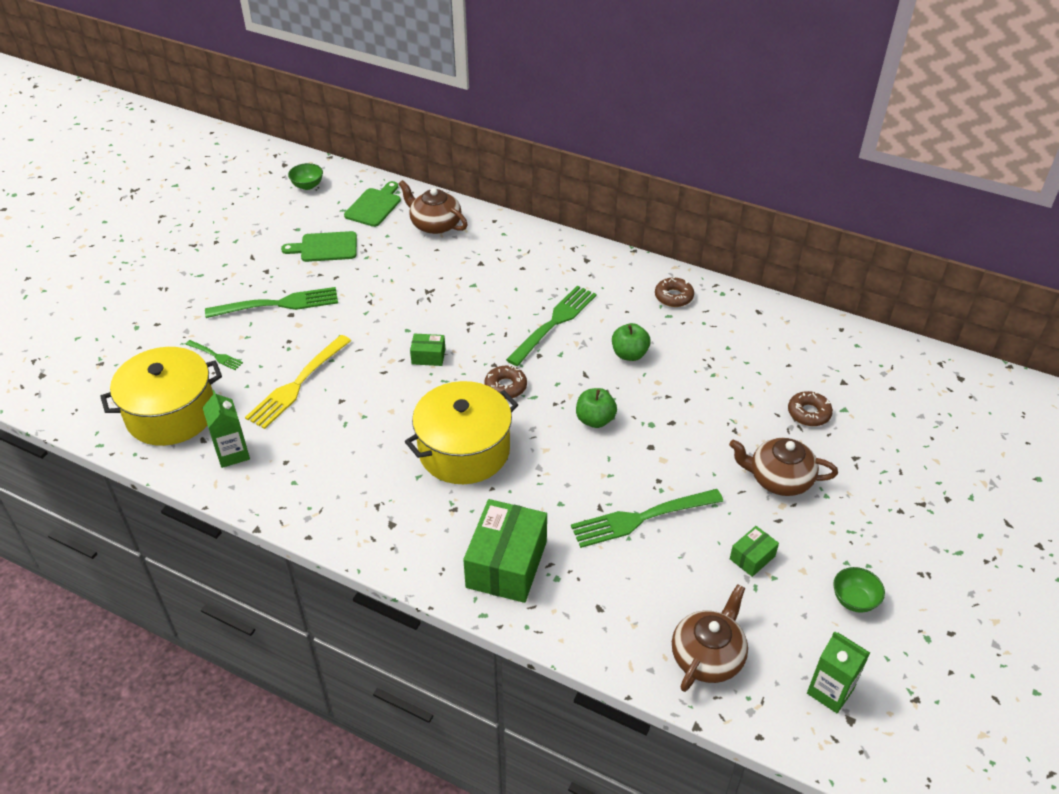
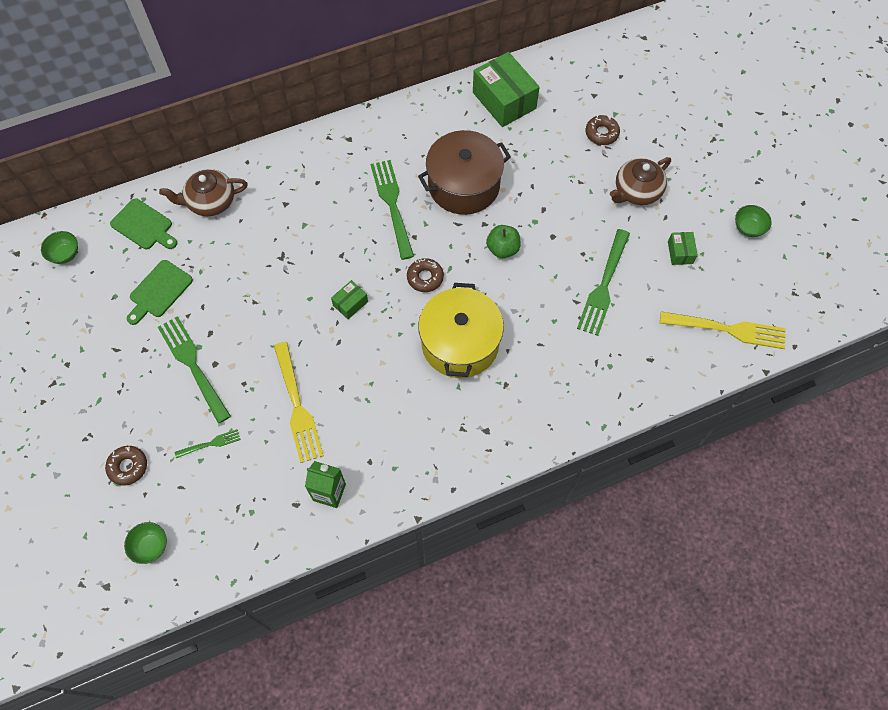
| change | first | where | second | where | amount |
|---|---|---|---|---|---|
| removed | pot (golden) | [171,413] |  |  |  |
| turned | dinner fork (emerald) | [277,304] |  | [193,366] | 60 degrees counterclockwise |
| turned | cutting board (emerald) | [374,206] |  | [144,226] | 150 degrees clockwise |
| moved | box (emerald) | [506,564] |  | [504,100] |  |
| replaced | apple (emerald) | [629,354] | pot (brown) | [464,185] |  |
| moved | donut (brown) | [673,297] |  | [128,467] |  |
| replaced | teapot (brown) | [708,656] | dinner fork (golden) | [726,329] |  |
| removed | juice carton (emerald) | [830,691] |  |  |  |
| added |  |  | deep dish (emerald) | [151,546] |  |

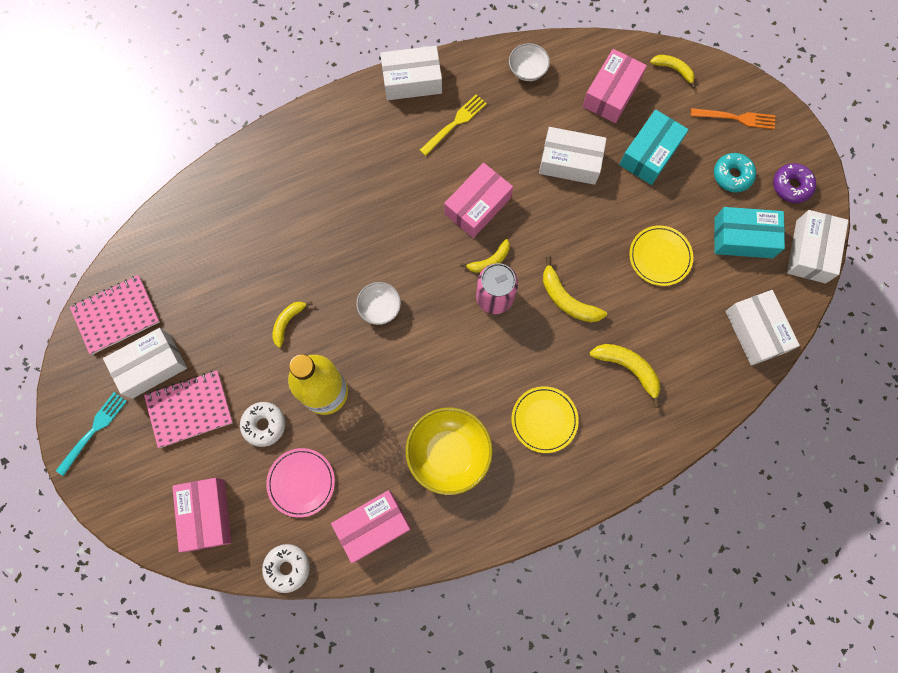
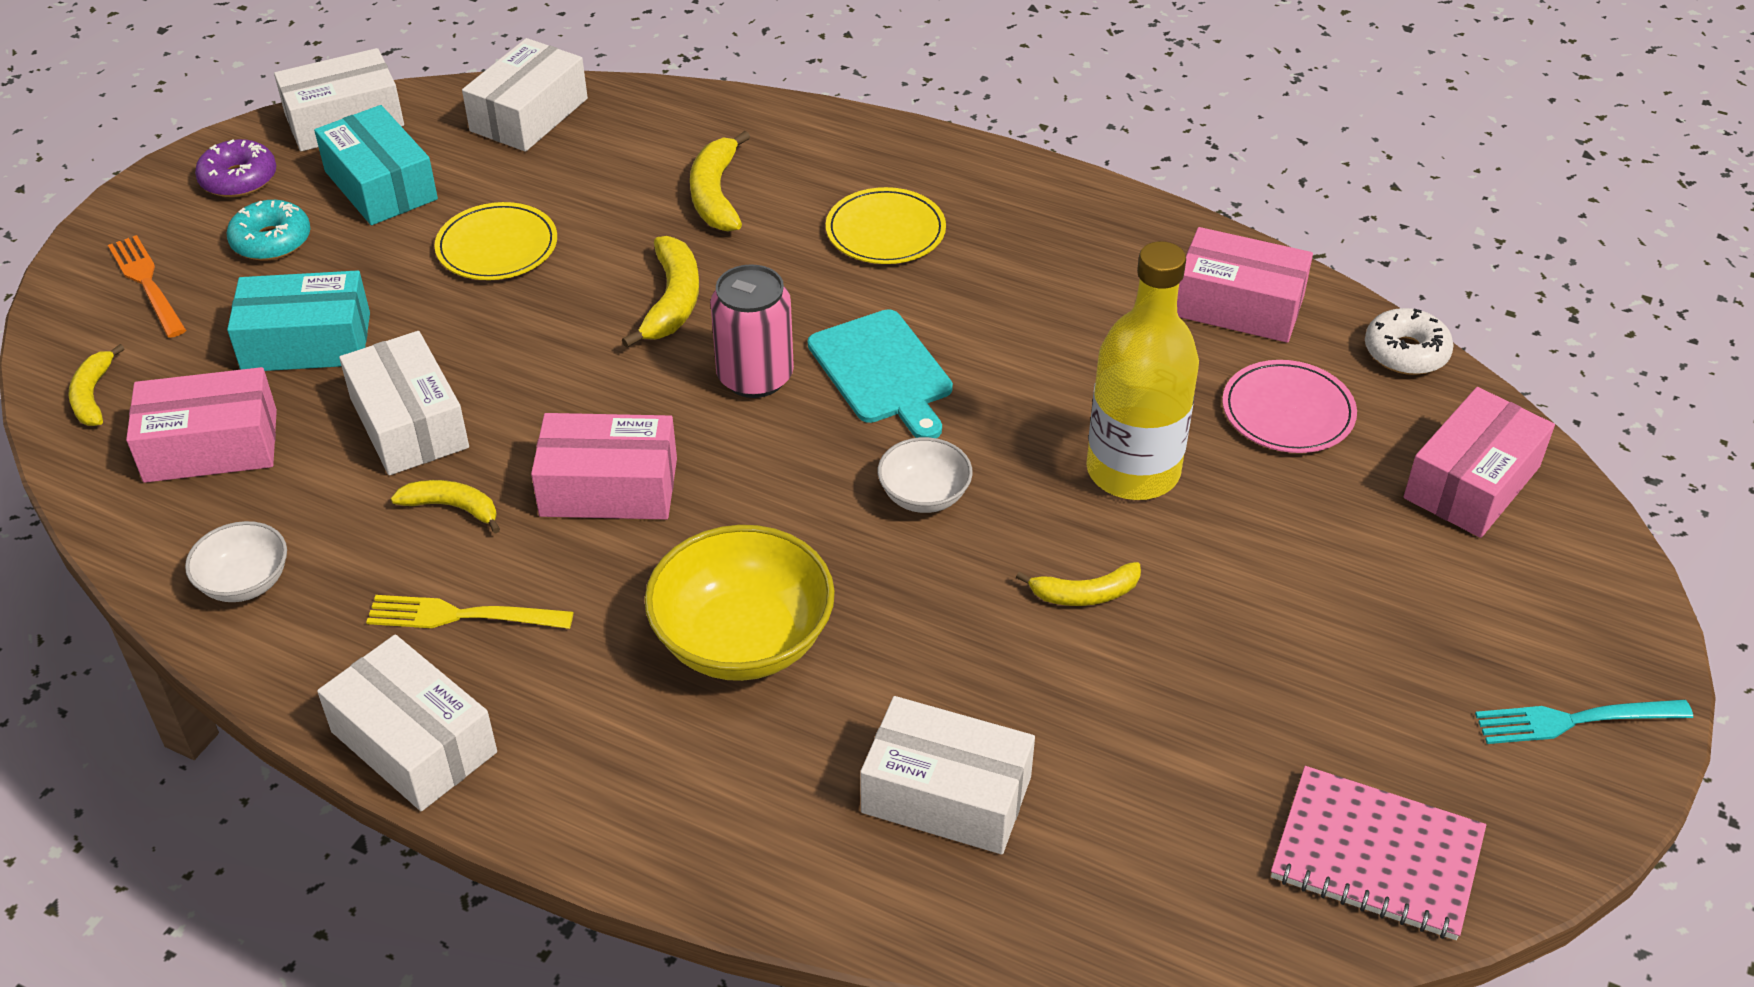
| change | first | where | second | where | amount |
|---|---|---|---|---|---|
| moved | box (snow-white) | [151,366] |  | [946,794] |  |
| removed | exercise book (rosy) | [189,409] |  |  |  |
| removed | donut (snow-white) | [264,425] |  |  |  |
| moved | deep dish (golden) | [449,453] |  | [743,640] |  |
| moved | toy banana (golden) | [489,261] |  | [452,508] |  |
| added |  |  | cutting board (teal) | [883,371] |  |

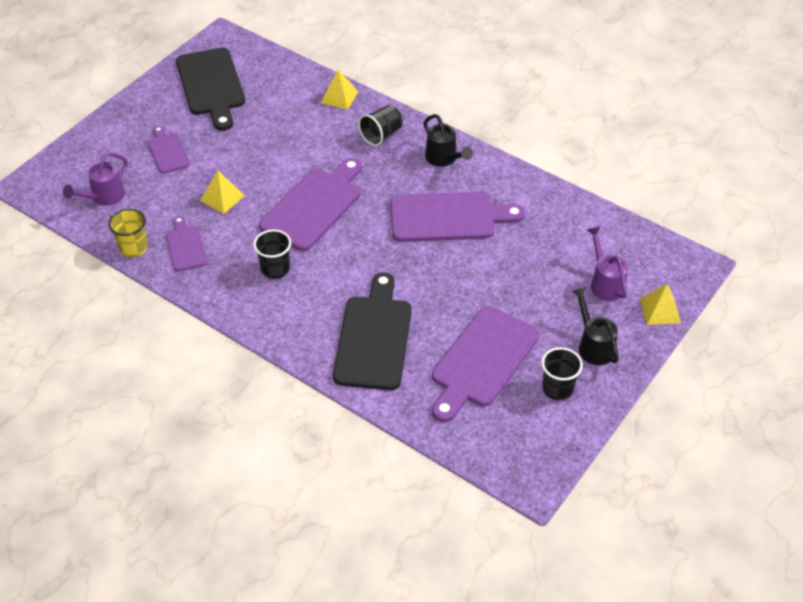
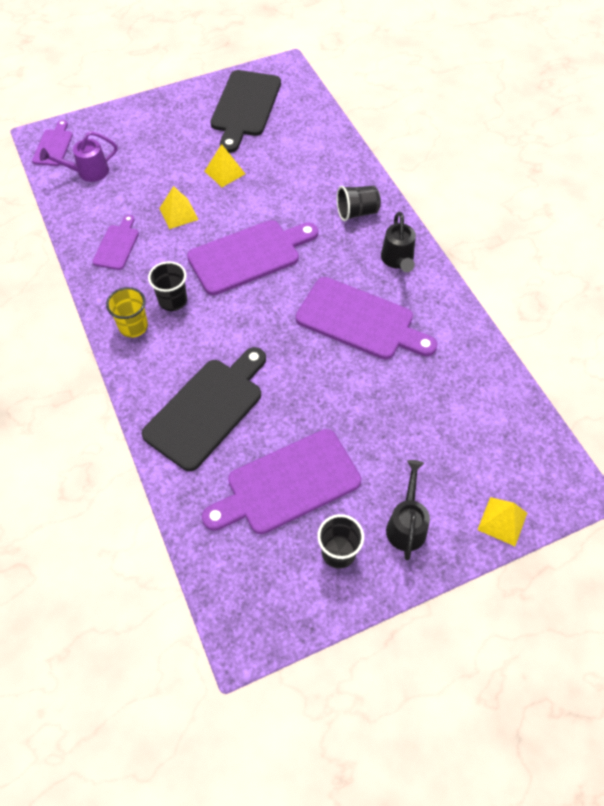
| change | first | where | second | where | amount |
|---|---|---|---|---|---|
| moved | tumbler (golden) | [133,248] |  | [133,326] |  |
| moved | cutting board (purple) | [168,151] |  | [54,146] |  |
| moved | pyramid shape (golden) | [339,97] |  | [225,172] |  |
| removed | watering can (purple) | [605,283] |  |  |  |

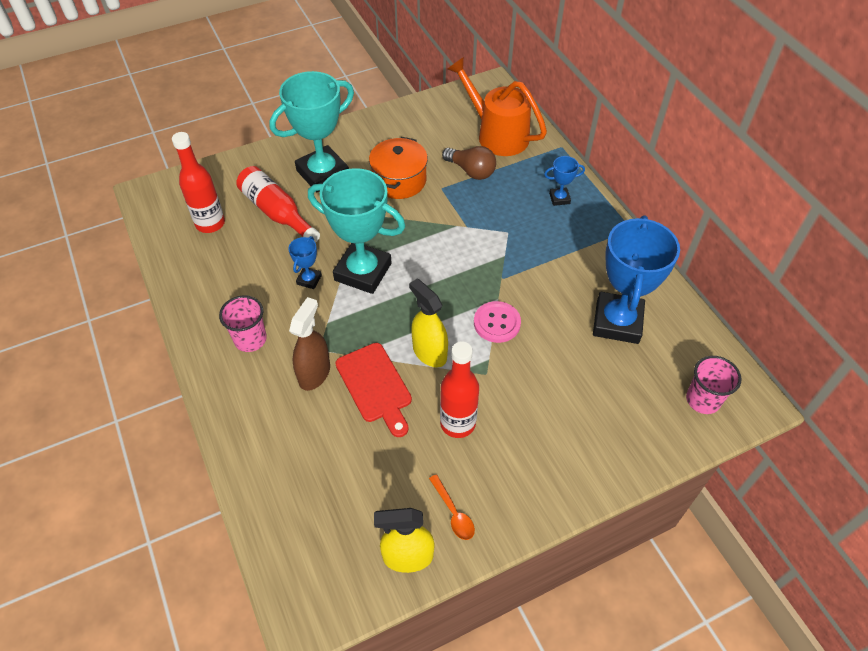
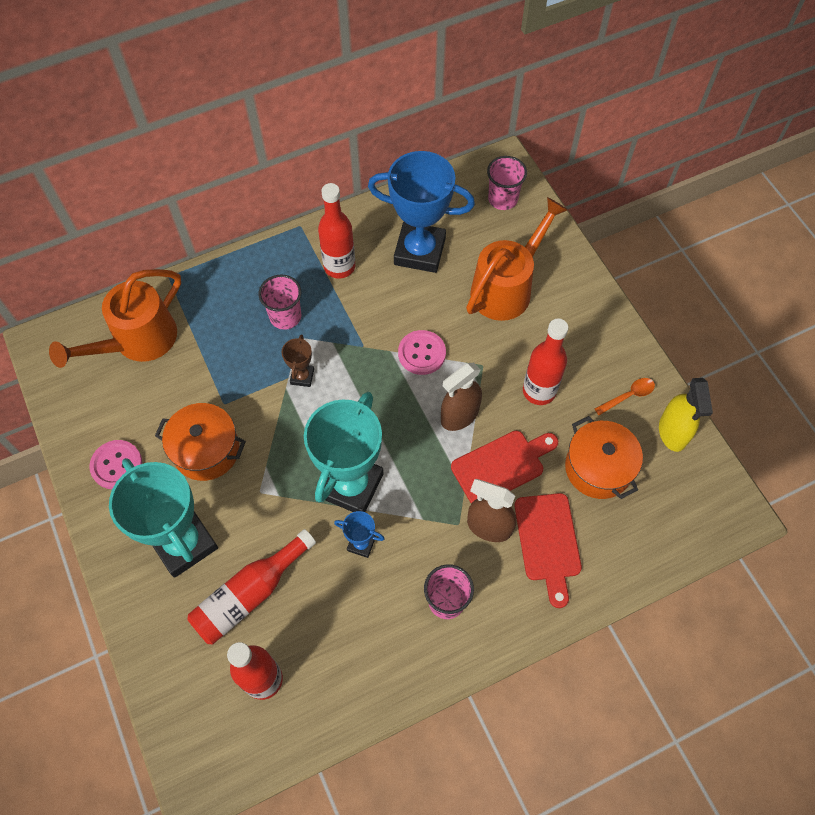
| change | first | where | second | where | amount |
|---|---|---|---|---|---|
| recoloured | spray bottle (golden) | [429,352] | spray bottle (brown) | [459,416] |  |
| removed | lightbulb (brown) | [471,171] |  |  |  |
| removed | prize cup (cobalt) | [559,198] |  |  |  |
| added |  |  | sewing button (rosy) | [116,465] |  |
| added |  |  | tumbler (rosy) | [285,316] |  |
| added |  |  | prize cup (brown) | [302,376] |  |
| added |  |  | bottle (red) | [339,266] |  |
| added |  |  | watering can (orange) | [507,287] |  |
| added |  |  | cutting board (red) | [548,542] |  |
| added |  |  | pot (orange) | [598,468] |  |

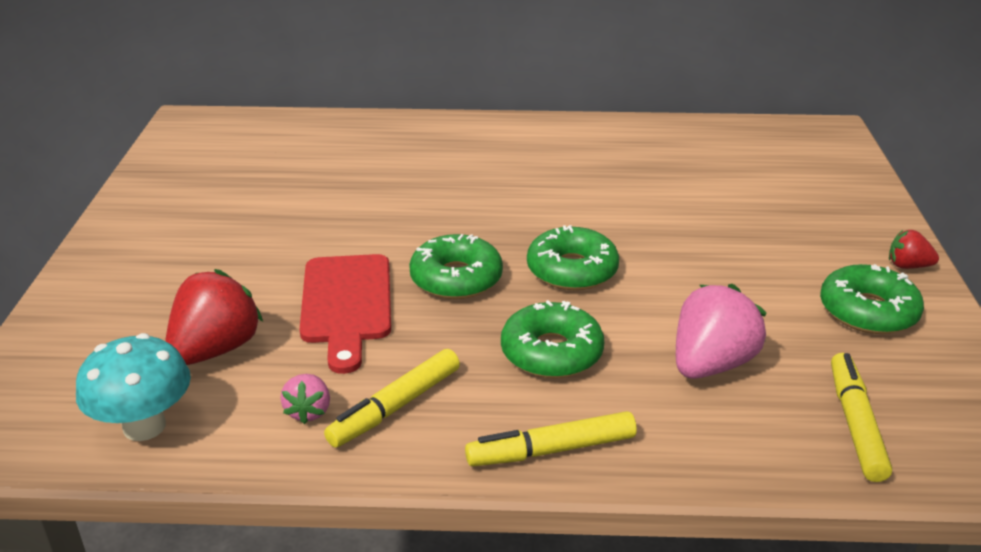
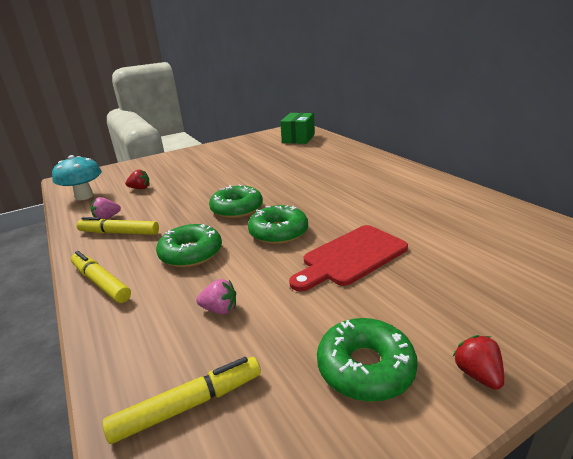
| change | first | where | second | where | amount |
|---|---|---|---|---|---|
| resized | berry (red) | [216,350] |  | [140,188] | x0.52 |
| moved | cutting board (red) | [346,304] |  | [351,257] |  |
| resized | berry (rosy) | [711,364] |  | [220,309] | x0.52 |
| added |  |  | box (emerald) | [298,138] |  |

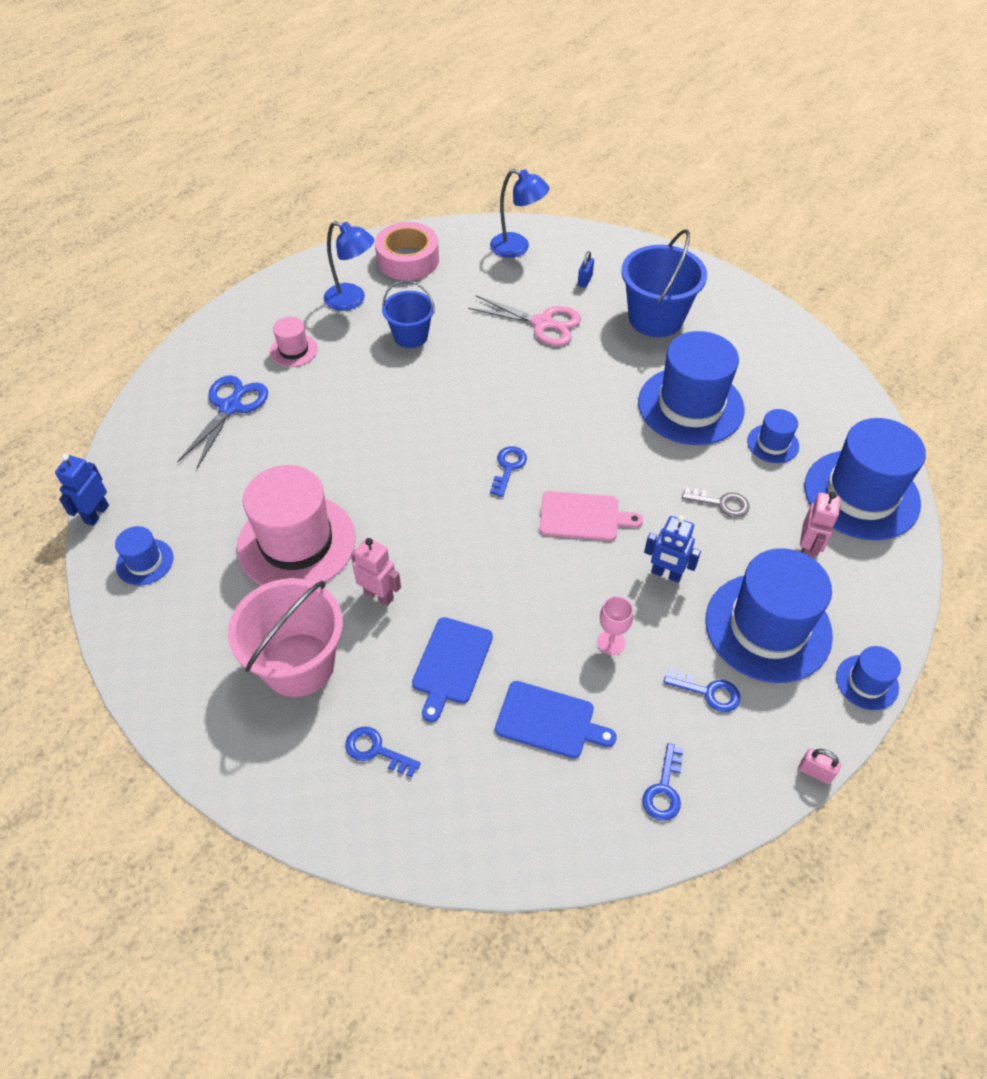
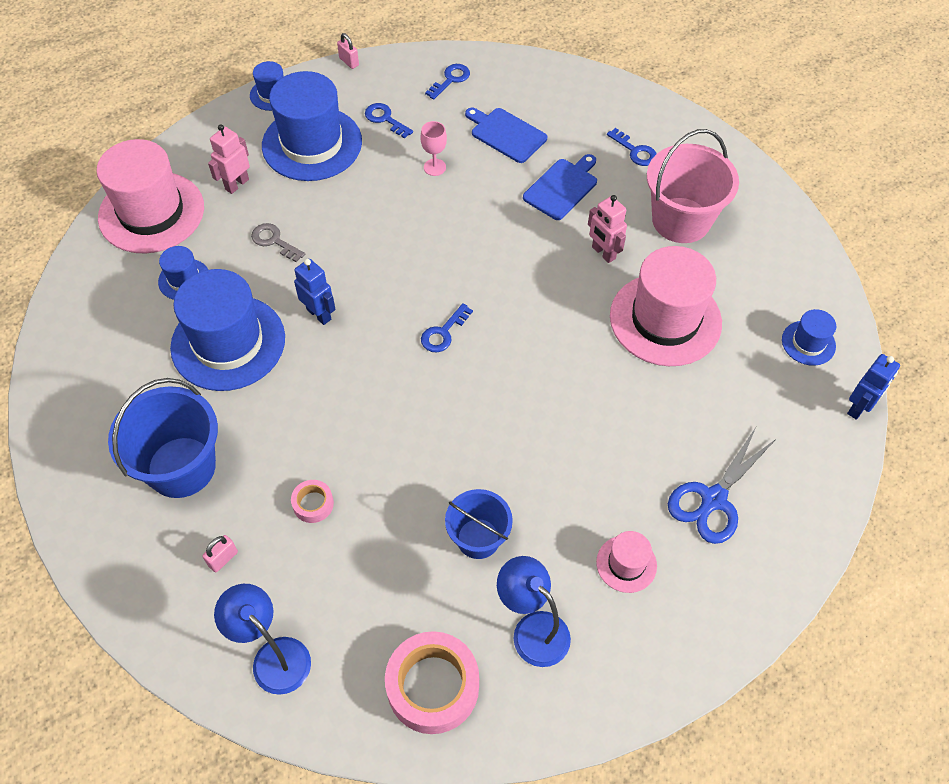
| change | first | where | second | where | amount |
|---|---|---|---|---|---|
| replaced | pair of scissors (rosy) | [543,323] | sticky tape (rosy) | [313,504] |  |
| removed | cutting board (rosy) | [583,516] |  |  |  |
| recoloured | padlock (cobalt) | [585,281] | padlock (rosy) | [223,559] |  |
| moved | toy robot (cobalt) | [666,574] |  | [319,314] |  |
| recoloured | tall hat (cobalt) | [861,495] | tall hat (rosy) | [151,212] |  |

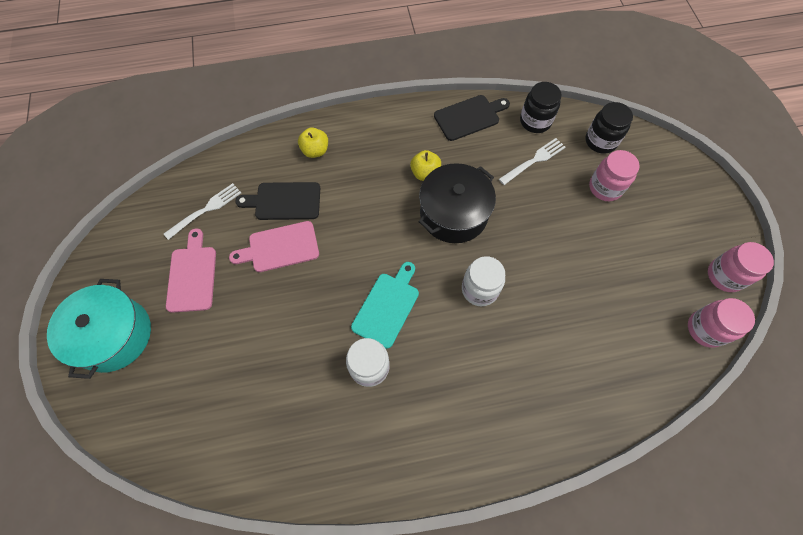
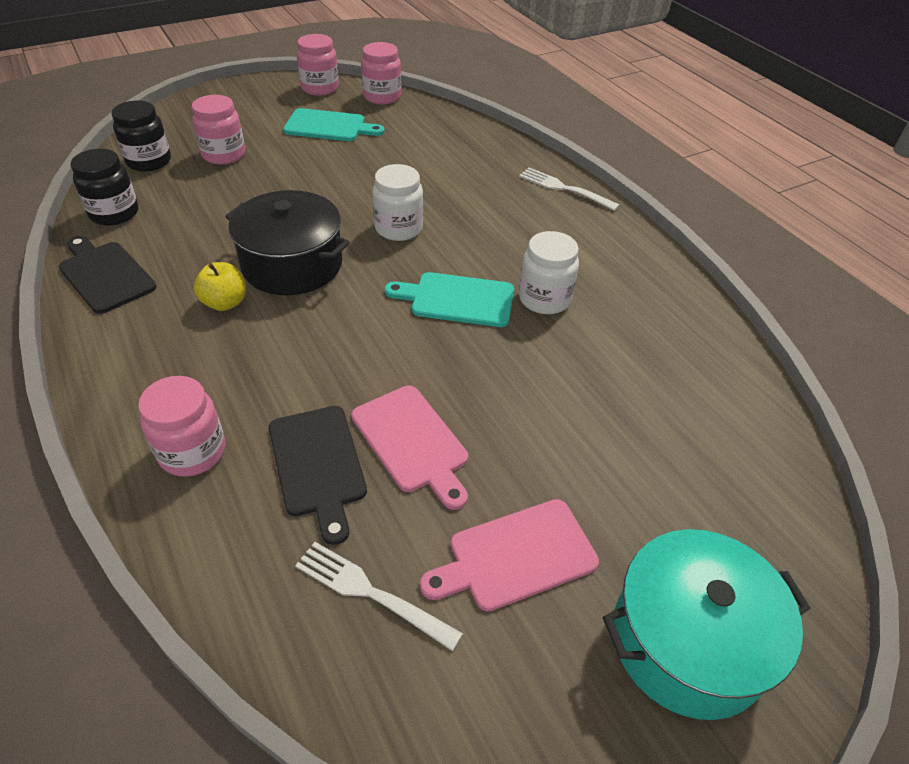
| change | first | where | second | where | amount |
|---|---|---|---|---|---|
| replaced | apple (golden) | [315,150] | jar (rosy) | [192,452] |  |
| moved | dinner fork (snow-white) | [534,160] |  | [564,188] |  |
| added |  |  | cutting board (teal) | [329,126] |  |

